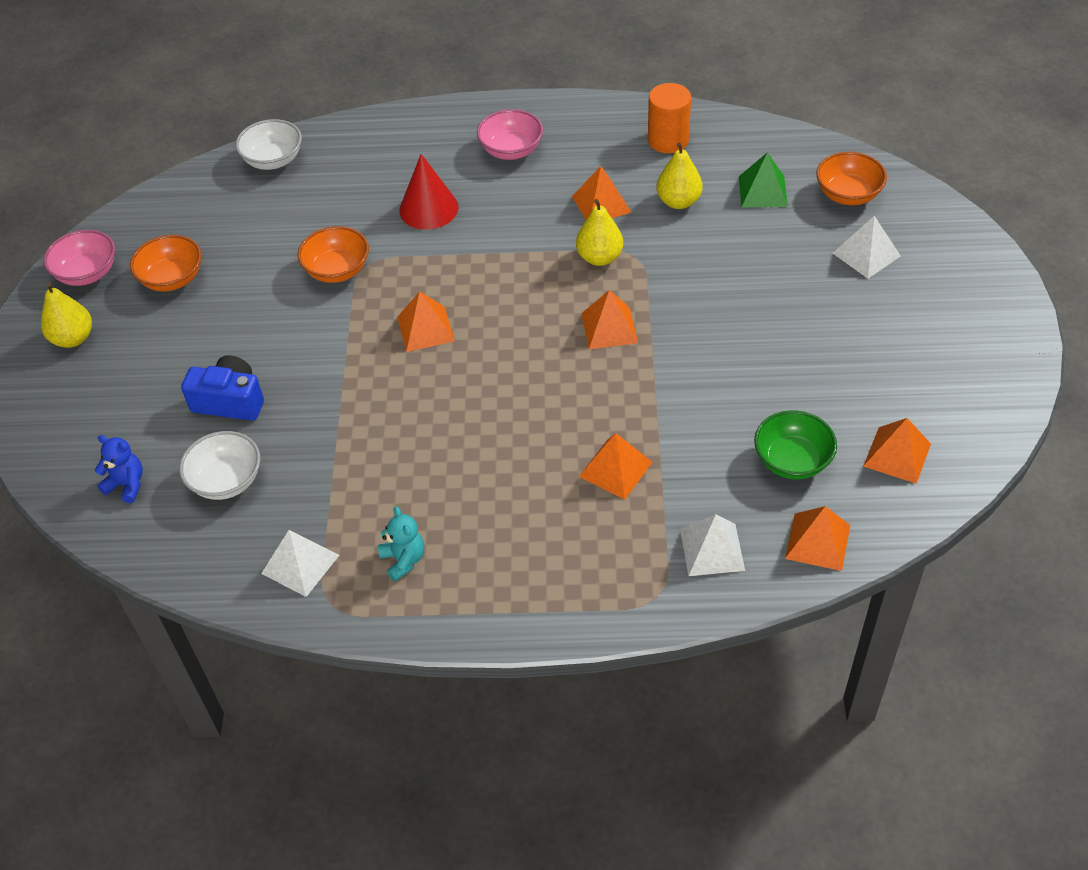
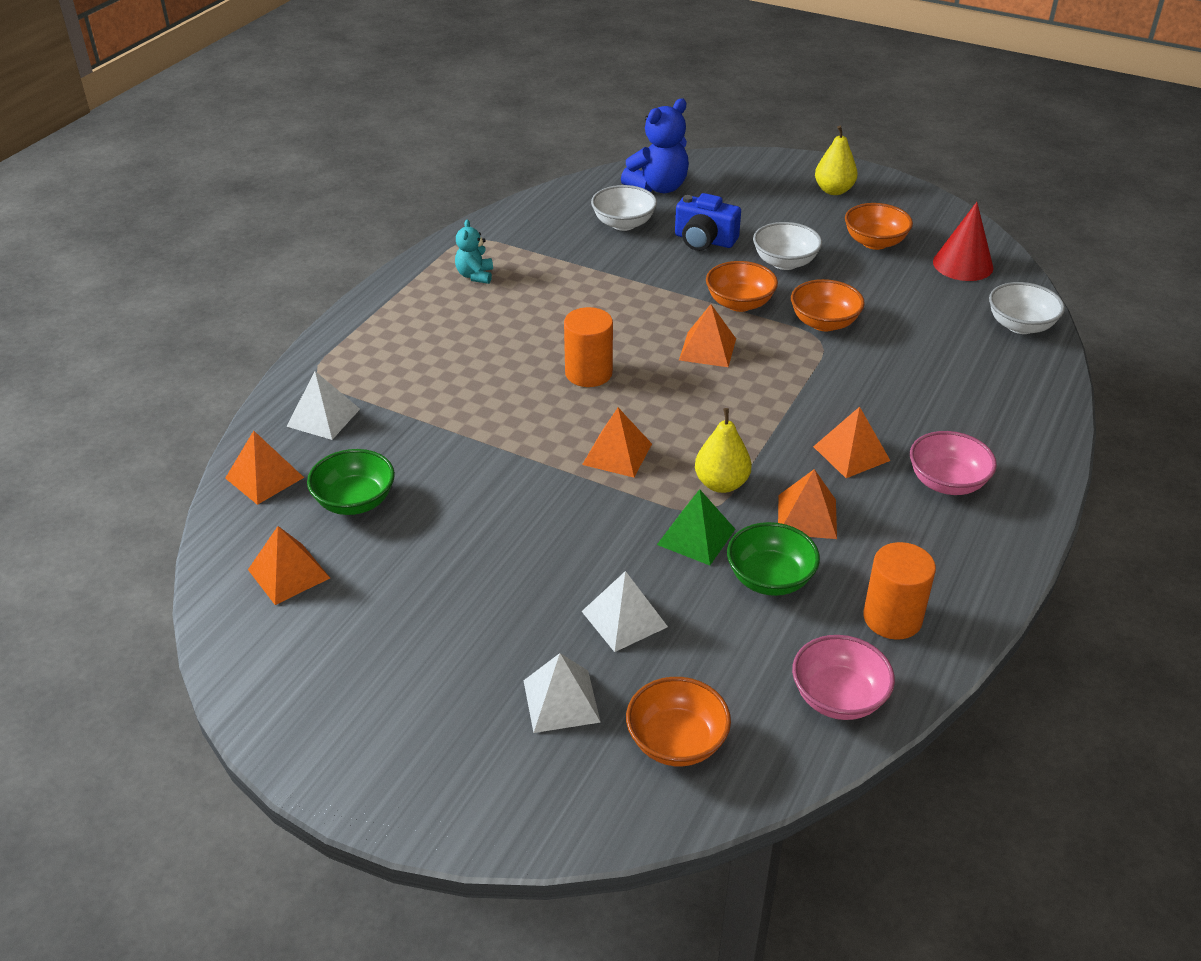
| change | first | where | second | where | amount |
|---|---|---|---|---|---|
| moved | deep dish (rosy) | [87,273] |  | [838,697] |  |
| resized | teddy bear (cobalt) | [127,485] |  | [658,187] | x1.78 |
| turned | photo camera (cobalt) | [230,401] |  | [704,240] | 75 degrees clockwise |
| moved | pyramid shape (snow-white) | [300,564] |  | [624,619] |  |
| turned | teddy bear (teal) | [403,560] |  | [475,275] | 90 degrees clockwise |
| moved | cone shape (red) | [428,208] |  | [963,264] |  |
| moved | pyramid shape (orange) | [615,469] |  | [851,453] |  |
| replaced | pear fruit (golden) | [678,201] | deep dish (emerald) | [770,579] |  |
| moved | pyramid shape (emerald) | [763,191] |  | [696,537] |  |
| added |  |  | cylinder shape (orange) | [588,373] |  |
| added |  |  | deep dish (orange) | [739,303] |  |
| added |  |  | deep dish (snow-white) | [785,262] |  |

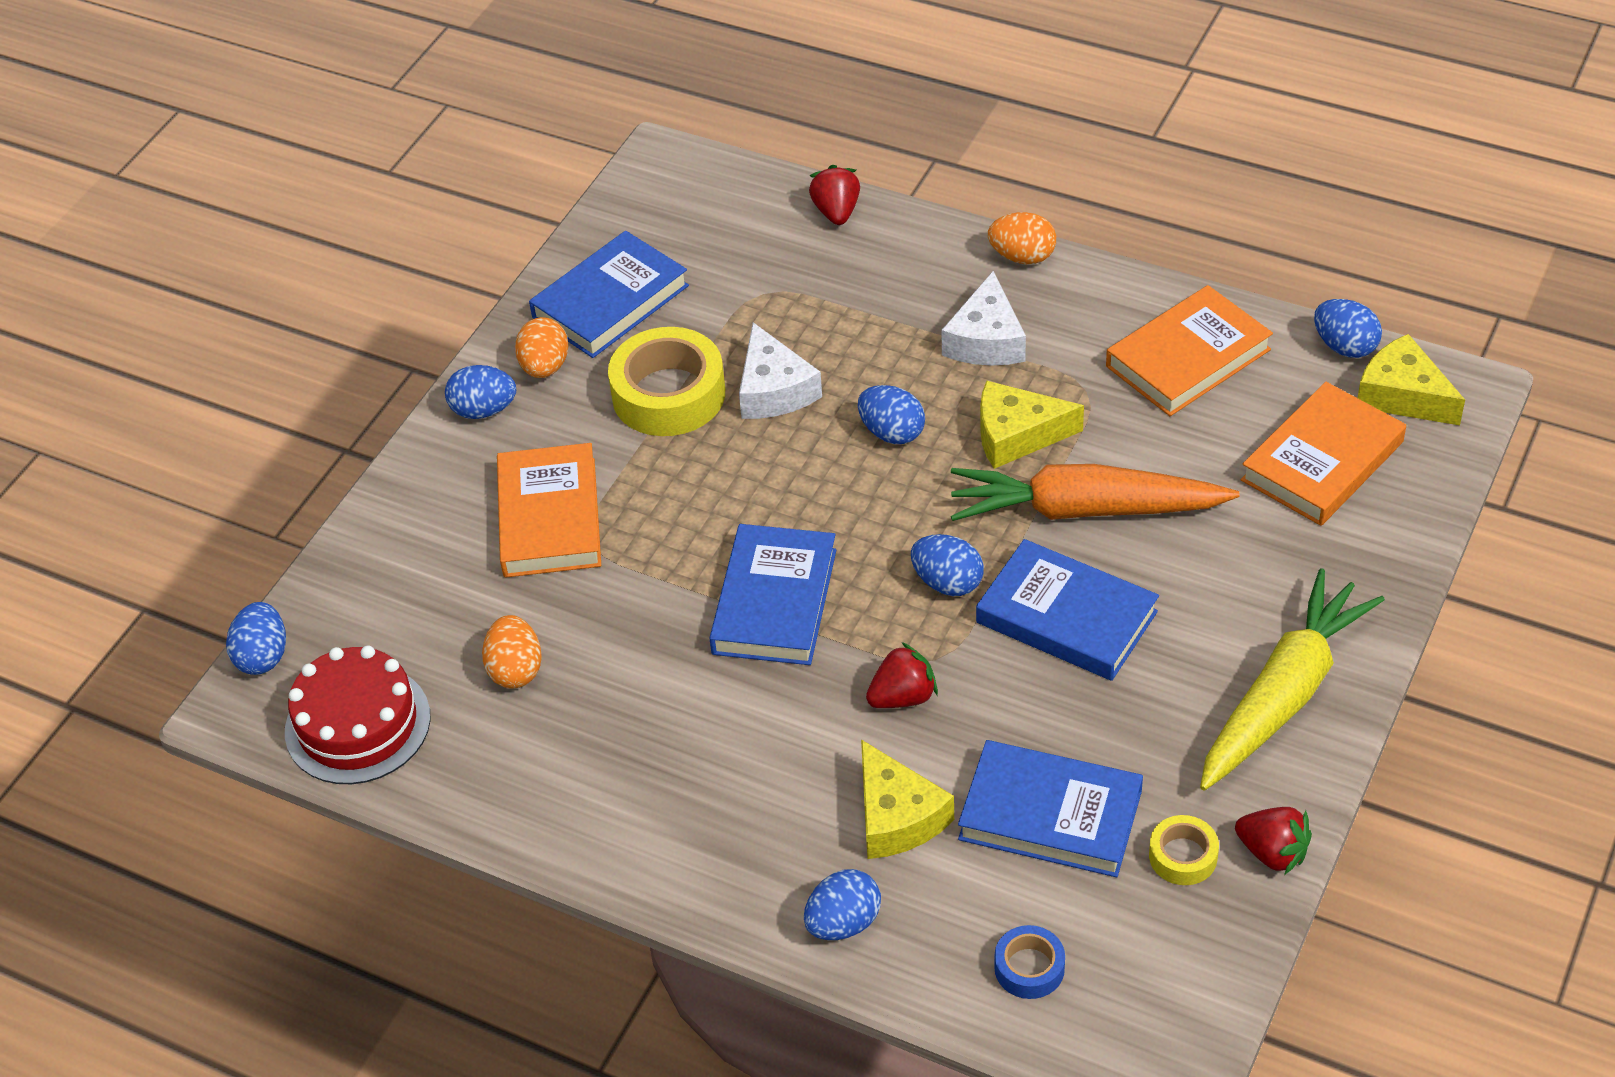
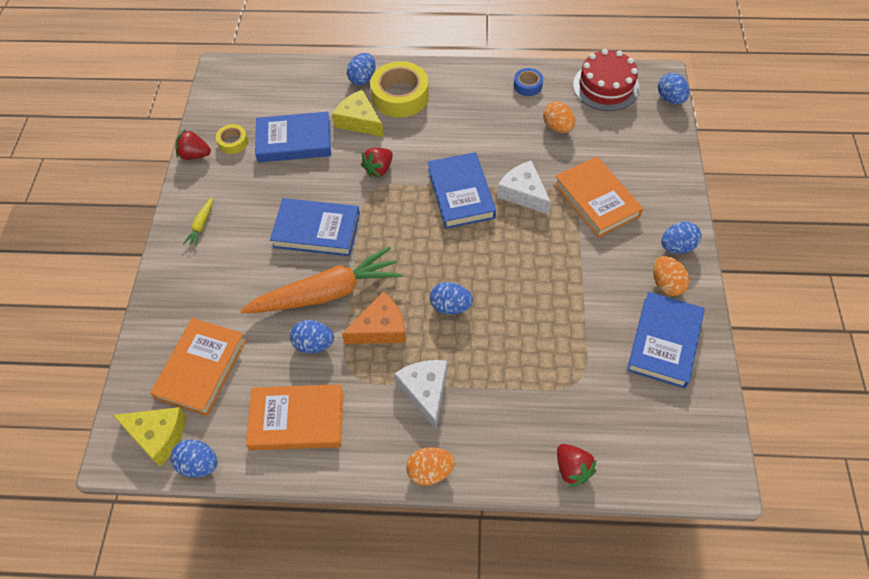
| change | first | where | second | where | amount |
|---|---|---|---|---|---|
| moved | sticky tape (golden) | [668,394] |  | [400,96] |  |
| moved | cheese wedge (snow-white) | [773,390] |  | [523,193] |  |
| moved | egg (cobalt) | [947,583] |  | [314,344] |  |
| recoloured | cheese wedge (golden) | [1017,435] | cheese wedge (orange) | [380,328] |  |
| moved | sticky tape (cobalt) | [1029,968] |  | [527,85] |  |
| turned | book (orange) | [1188,358] |  | [297,420] | 60 degrees clockwise |
| resized | root vegetable (golden) | [1283,694] |  | [201,225] | x0.40 |

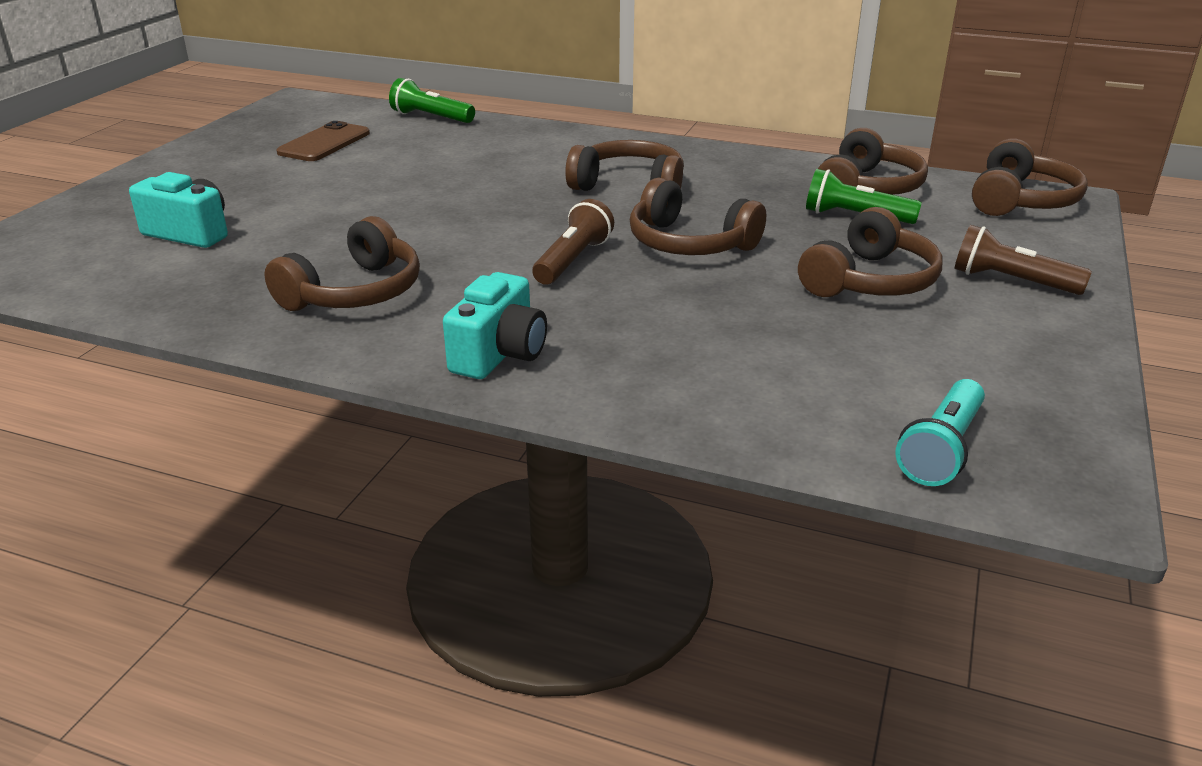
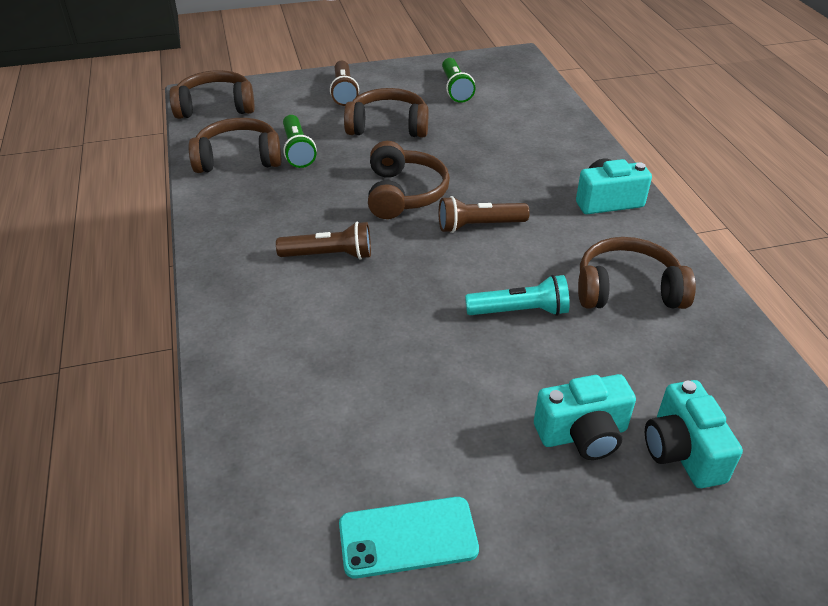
| change | first | where | second | where | amount |
|---|---|---|---|---|---|
| recoloured | mobile phone (brown) | [324,143] | mobile phone (teal) | [408,537] |  |
| moved | pocket torch (emerald) | [431,117] |  | [455,89] |  |
| replaced | headphones (brown) | [629,186] | pocket torch (brown) | [329,255] |  |
| moved | pocket torch (teal) | [942,449] |  | [519,311] |  |
| added |  |  | photo camera (teal) | [582,434] |  |

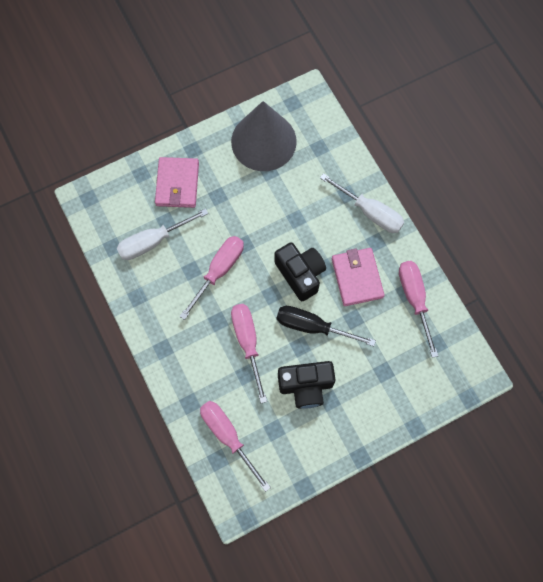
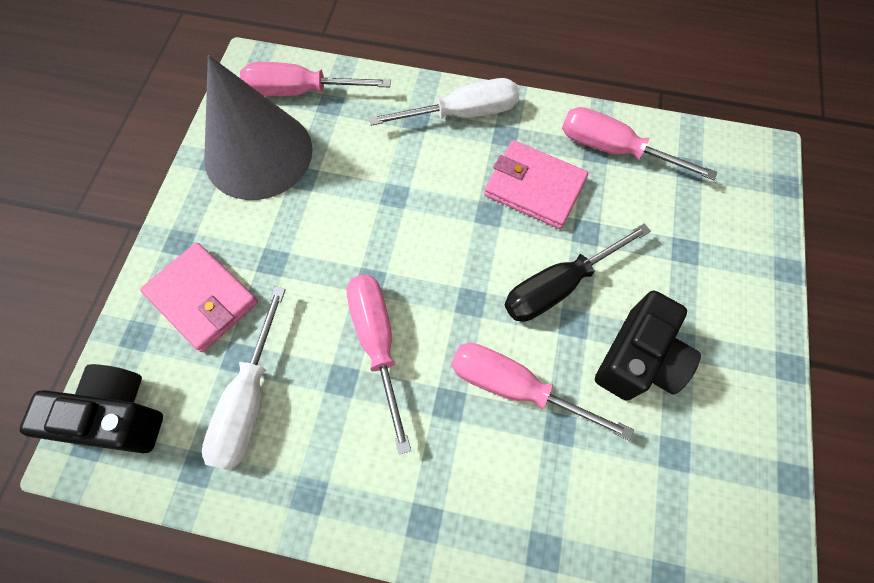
| change | first | where | second | where | amount |
|---|---|---|---|---|---|
| moved | flat screwdriver (rosy) | [227,435] |  | [299,91] |  |
| moved | photo camera (jet-black) | [300,274] |  | [117,416] |  |

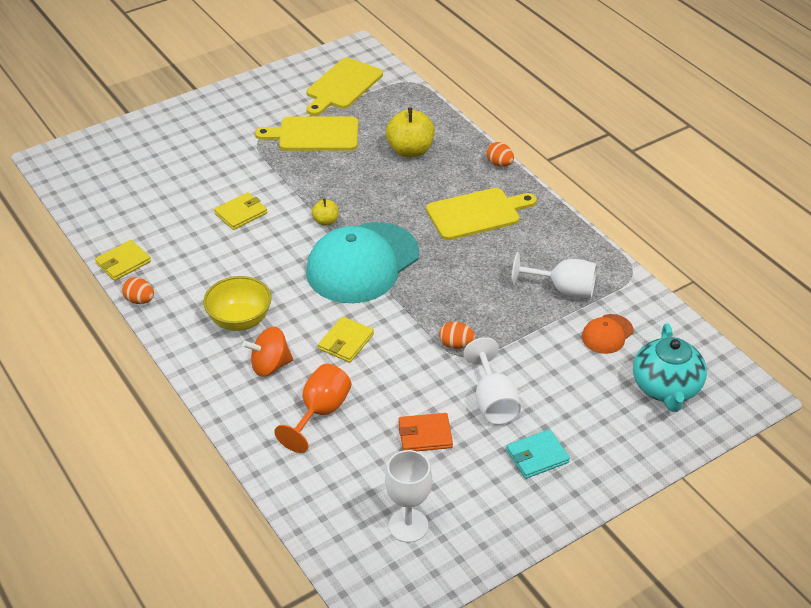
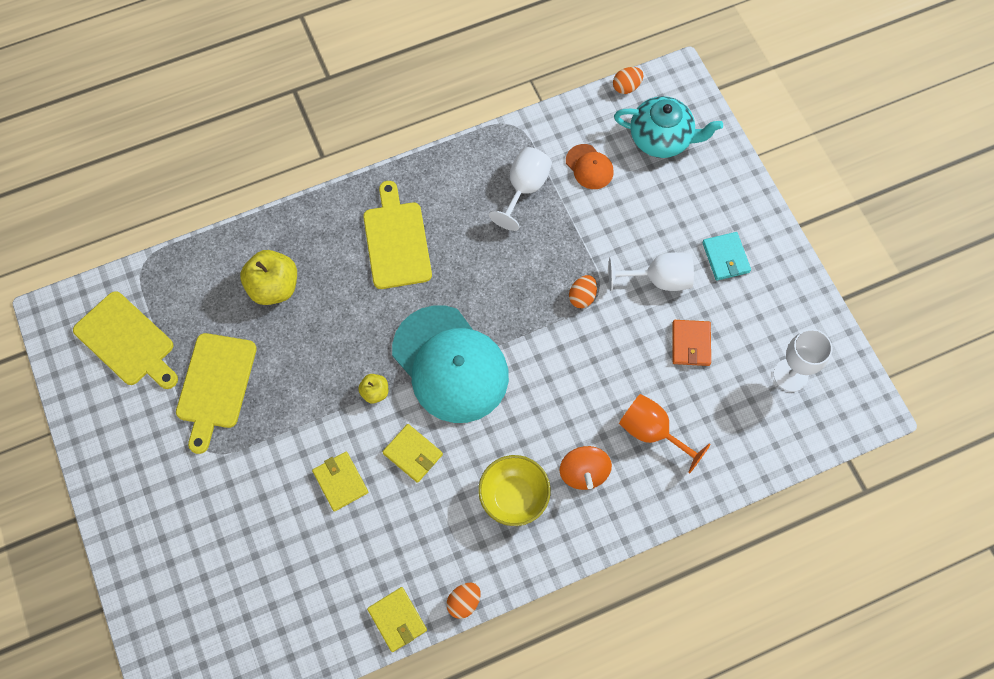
| change | first | where | second | where | amount |
|---|---|---|---|---|---|
| moved | card wallet (golden) | [346,342] |  | [413,454] |  |
| moved | egg (orange) | [499,164] |  | [626,87] |  |

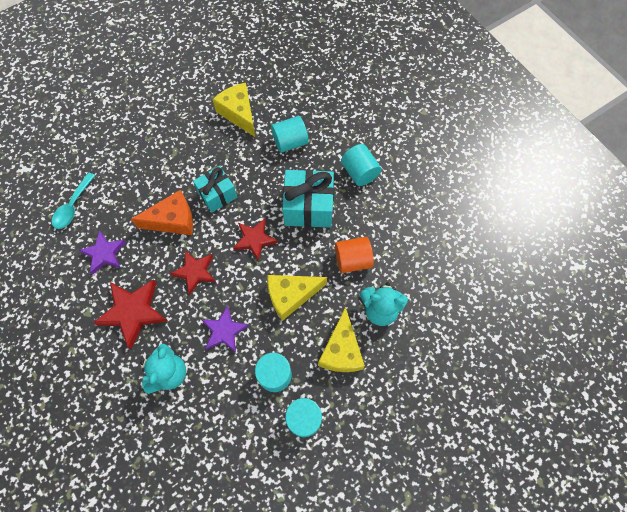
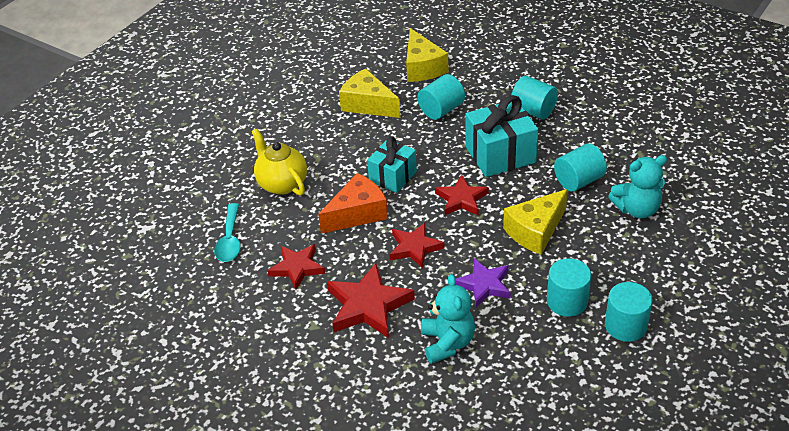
| change | first | where | second | where | amount |
|---|---|---|---|---|---|
| recoloured | five-pointed star (purple) | [104,254] | five-pointed star (red) | [297,268] |  |
| moved | cheese wedge (golden) | [341,350] |  | [422,67] |  |
| recoloured | cylinder shape (orange) | [352,260] | cylinder shape (teal) | [578,180] |  |
| added |  |  | teapot (golden) | [282,183] |  |

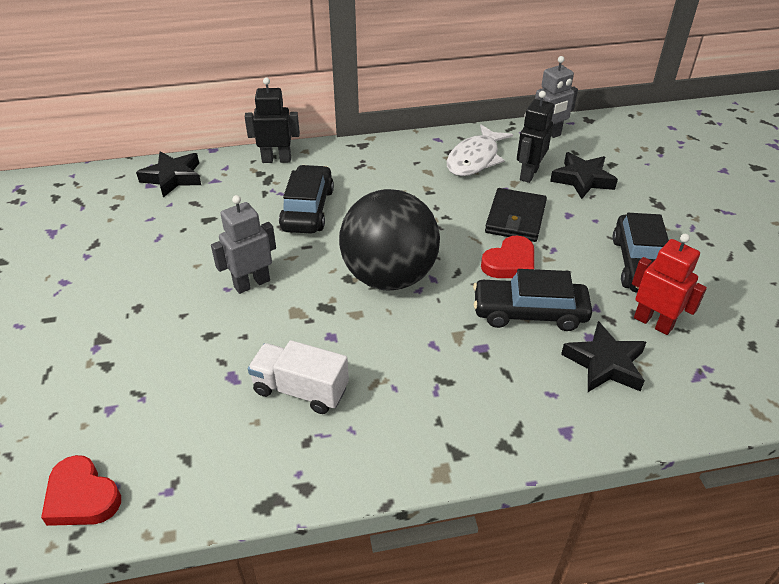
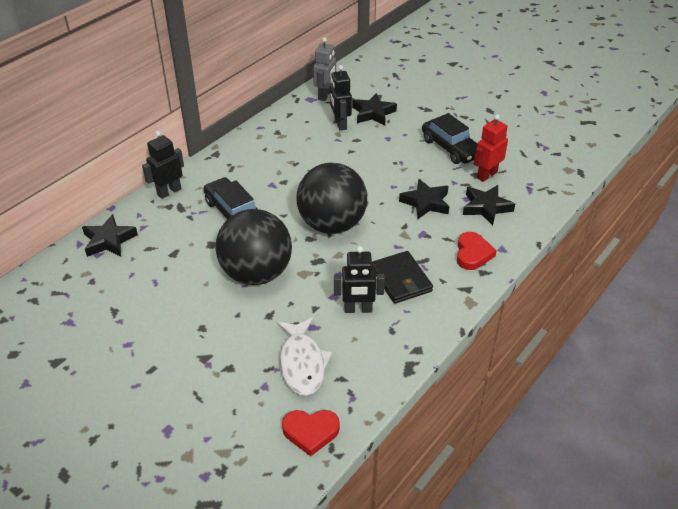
| change | first | where | second | where | amount |
|---|---|---|---|---|---|
| replaced | toy robot (gray) | [252,283] | play ball (jet-black) | [256,273] |  |
| replaced | toy truck (snow-white) | [300,390] | toy robot (jet-black) | [358,309] |  |
| moved | fish (snow-white) | [475,159] |  | [302,363] |  |
| replaced | toy car (jet-black) | [529,313] | five-pointed star (jet-black) | [426,202] |  |
| moved | love heart (red) | [510,263] |  | [472,254] |  |
| moved | card wallet (jet-black) | [515,218] |  | [401,279] |  |
| turned | toy robot (red) | [653,322] |  | [486,175] | 45 degrees counterclockwise |

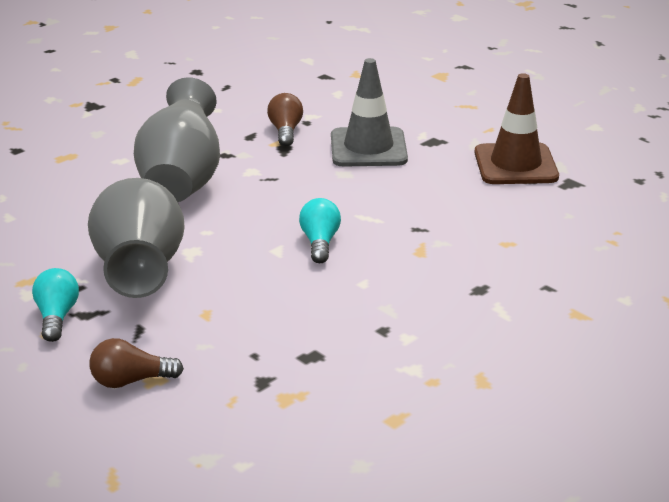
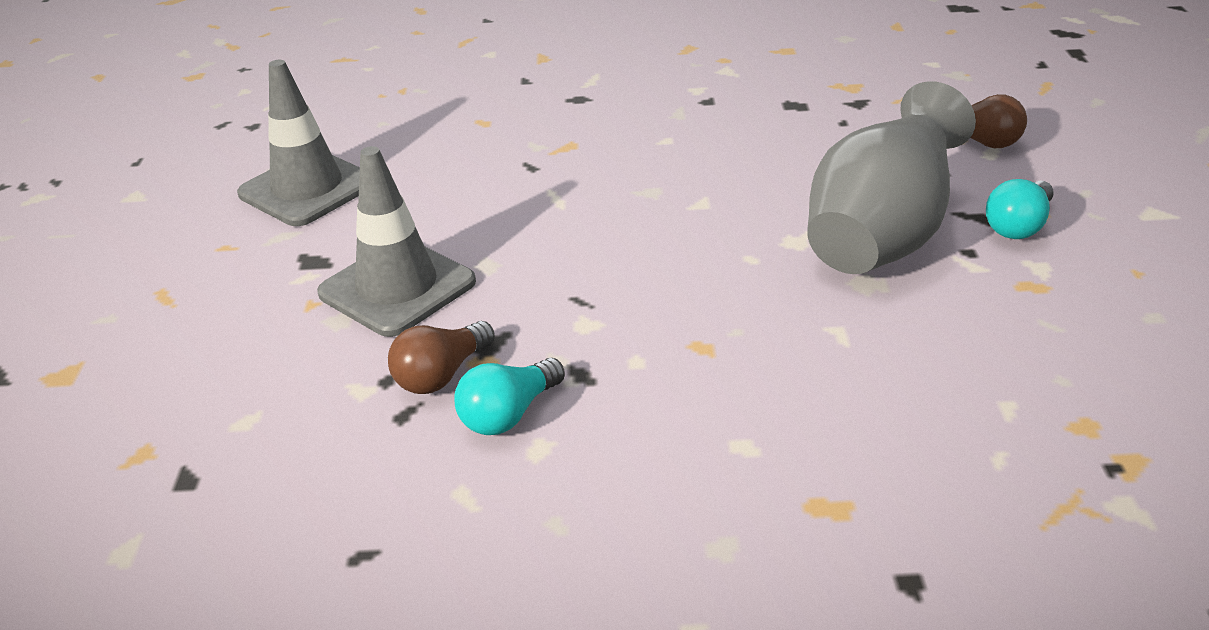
| change | first | where | second | where | amount |
|---|---|---|---|---|---|
| removed | vase (gray) | [182,181] |  |  |  |
| moved | lightbulb (teal) | [320,242] |  | [509,414] |  |
| recoloured | traffic cone (brown) | [515,165] | traffic cone (gray) | [307,189] |  |

